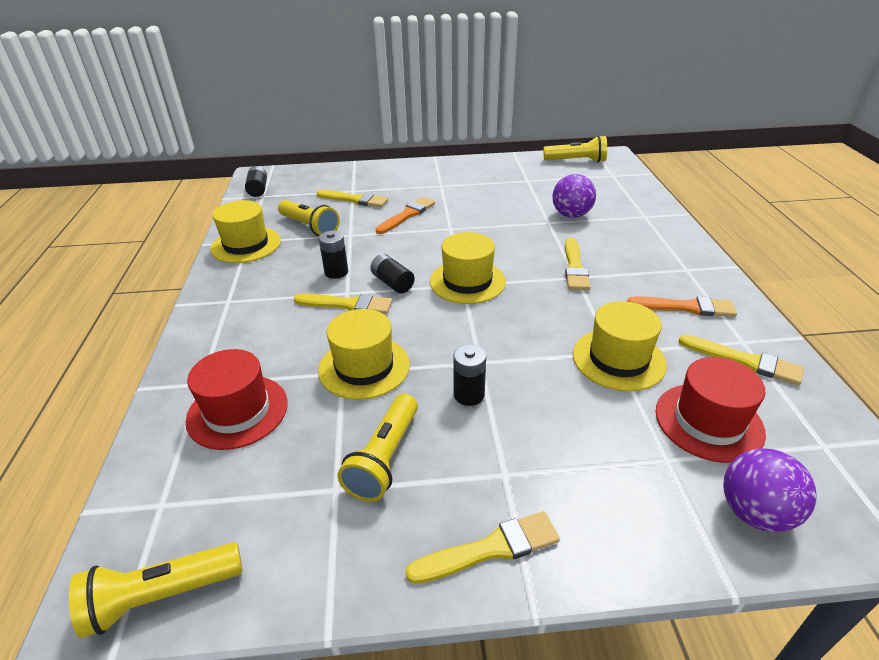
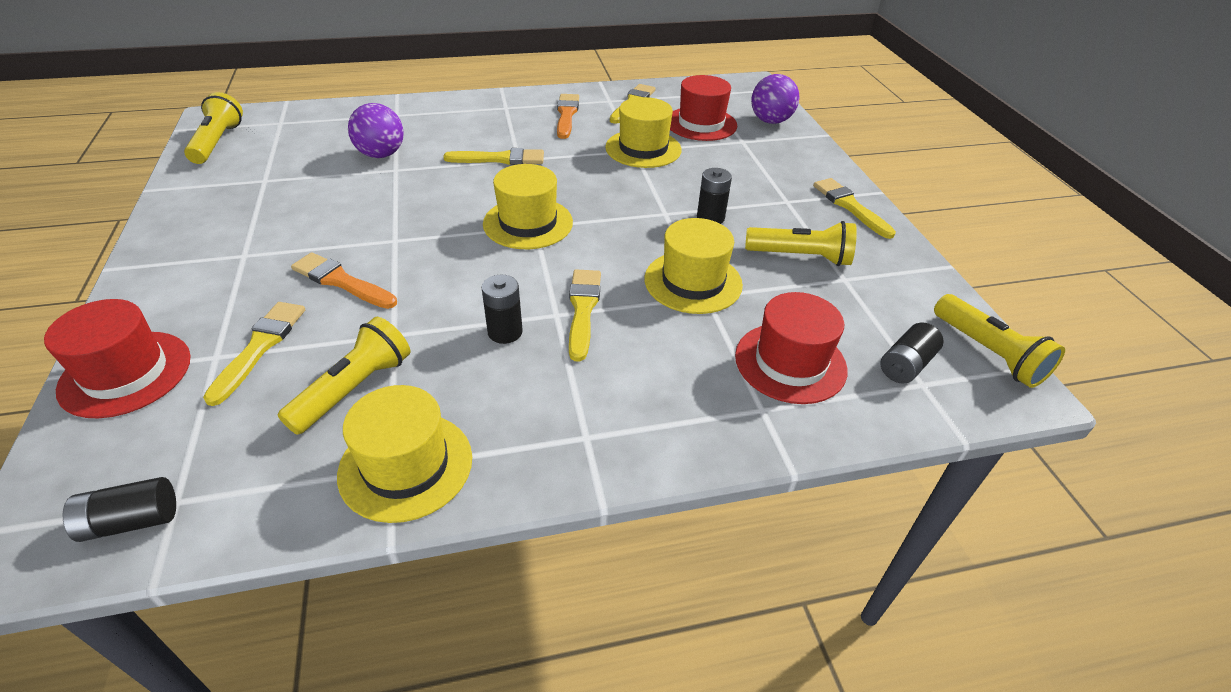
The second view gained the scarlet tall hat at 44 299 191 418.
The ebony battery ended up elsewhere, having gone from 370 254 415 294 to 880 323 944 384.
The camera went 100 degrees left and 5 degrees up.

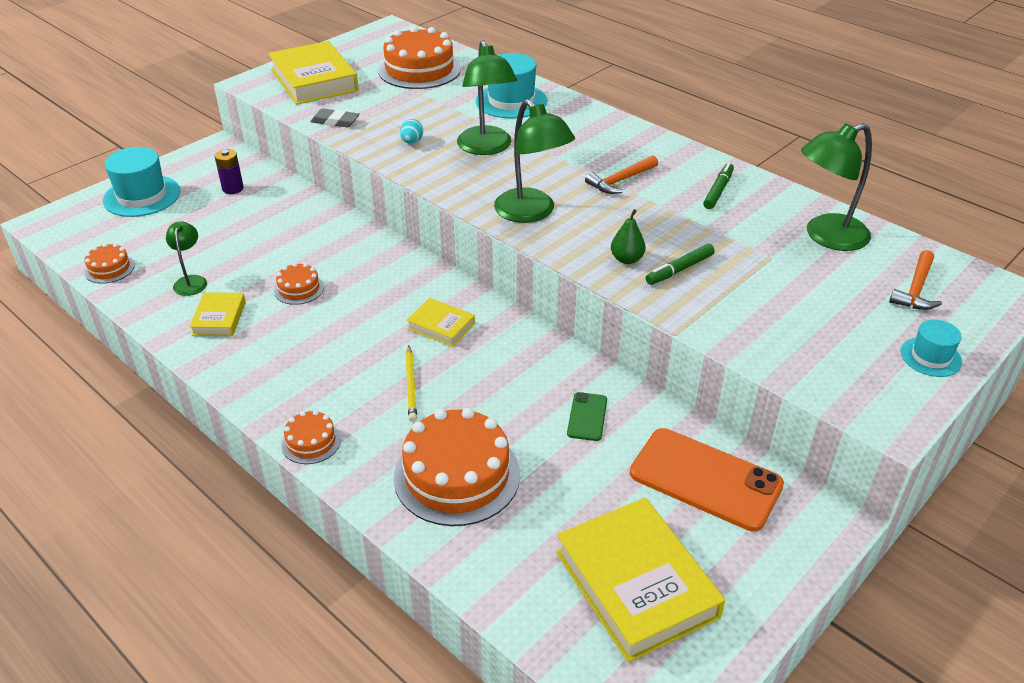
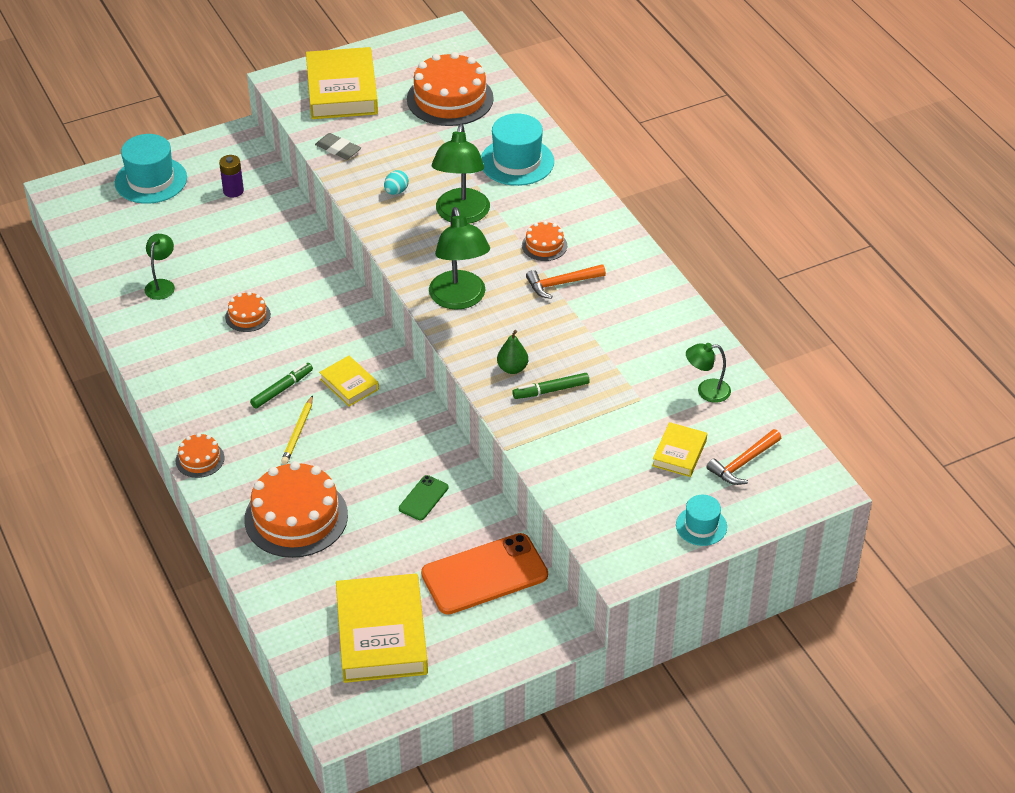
The orange-coloured cake ended up elsewhere, having gone from 84 243 135 284 to 522 221 567 261.
The yellow hardcover ended up elsewhere, having gone from 189 292 246 336 to 652 422 707 477.
The leaf-green marker pen ended up elsewhere, having gone from 703 163 734 209 to 250 363 313 409.
The orange-coloured mobile phone at 630 428 784 531 ended up facing another way, 75 degrees counterclockwise from before.
The size of the leaf-green reading lamp at 801 123 872 251 changed by a factor of 0.55.
The camera went 20 degrees right and 5 degrees up.

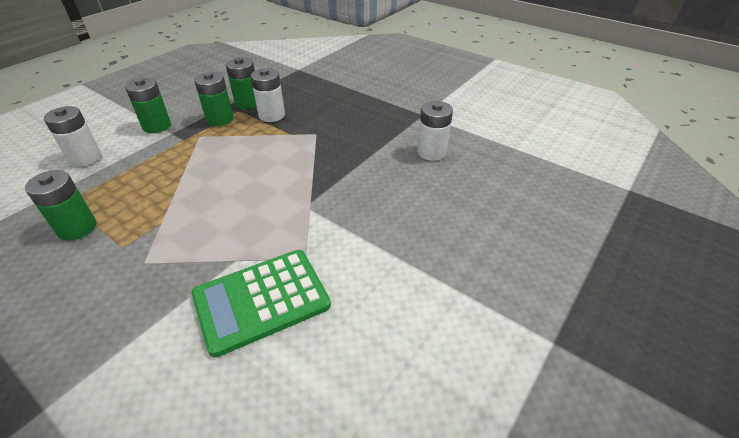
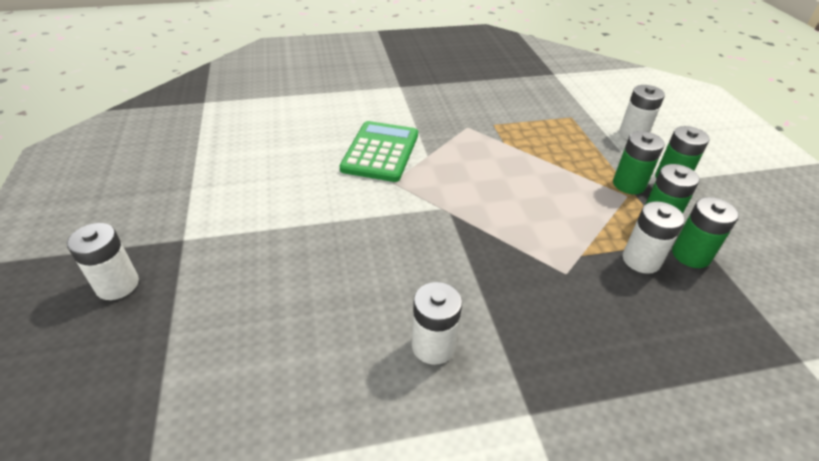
The second view gained the white battery at 67 223 139 300.
The leaf-green battery ended up elsewhere, having gone from 25 170 96 240 to 613 131 664 194.
The camera went 130 degrees right and 0 degrees up.

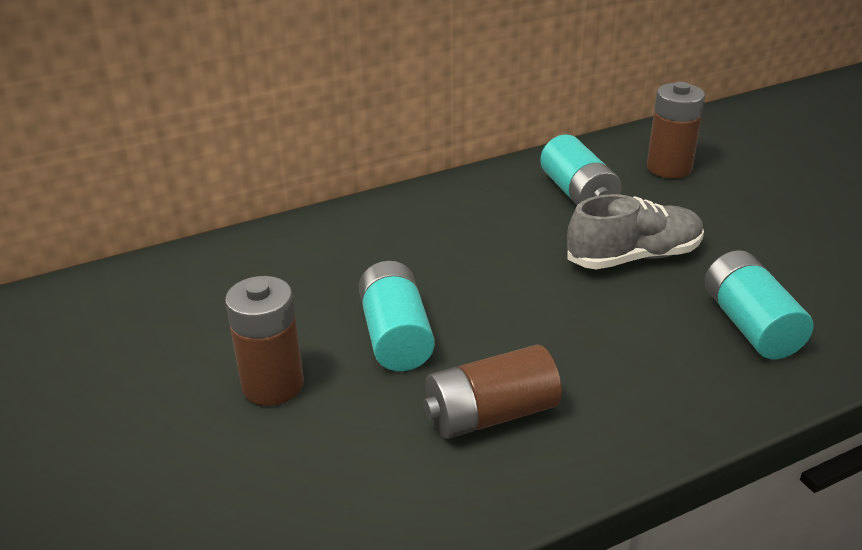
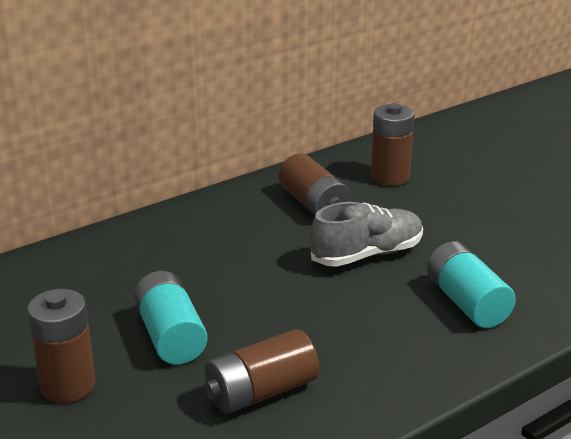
What was the turquoise battery at 540 134 622 205 turned into the dark brown battery at 279 153 351 215.
The camera went 10 degrees left and 5 degrees down.

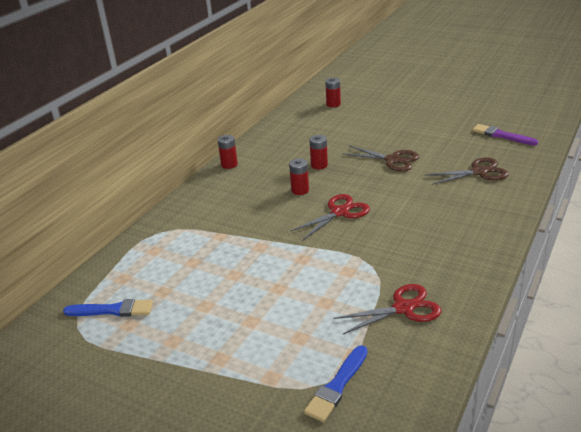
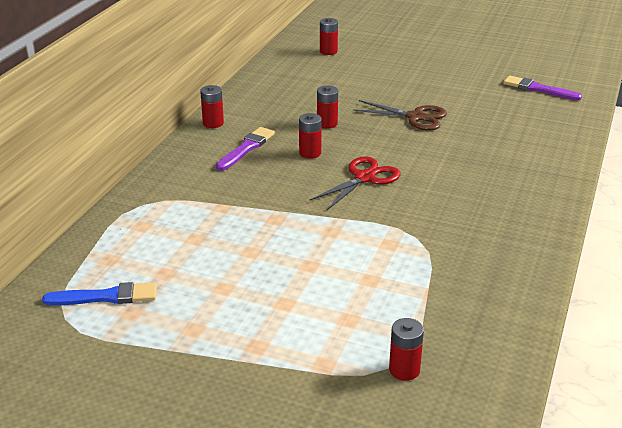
The second view lost the scarlet shears at 334 284 441 335.
The second view lost the dark brown shears at 426 157 509 185.
The second view gained the purple paint brush at 216 127 275 171.
Where the cobalt paint brush stood at 304 345 368 422, the scarlet battery came to stand at 389 318 424 381.
The camera went 10 degrees left and 0 degrees up.

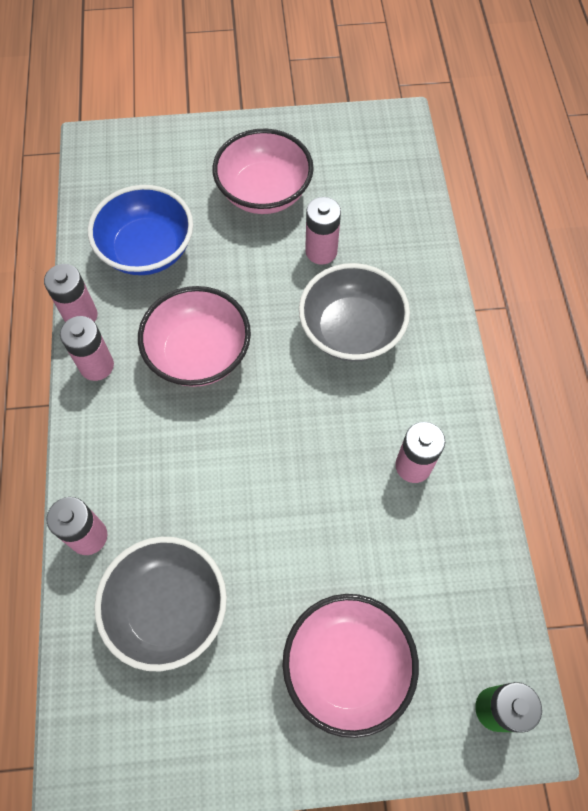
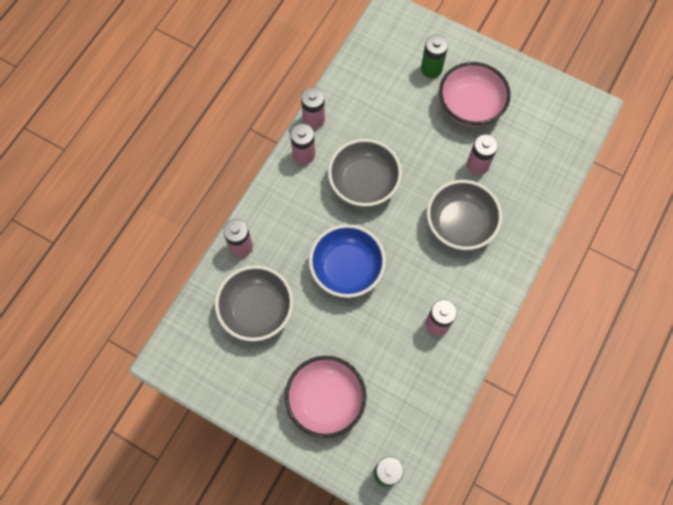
The second view gained the leaf-green battery at 421 35 448 78.
The cobalt deep dish ended up elsewhere, having gone from 88 185 193 275 to 309 224 386 298.
What was the rose-pink deep dish at 138 286 251 387 turned into the gray deep dish at 328 139 402 207.
The camera went 35 degrees right and 5 degrees up.

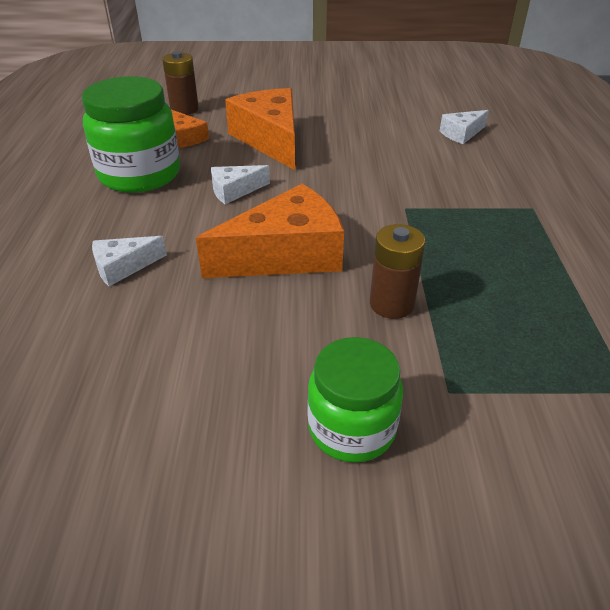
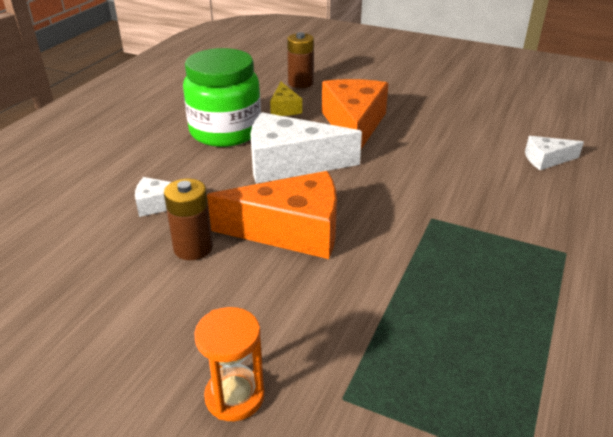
The dark brown battery ended up elsewhere, having gone from 370 224 425 319 to 164 178 213 260.
Where the leaf-green preserve jar stood at 307 337 403 463, the orange-coloured hourglass came to stand at 194 307 265 421.
What was the orange-coloured cheese wedge at 171 110 209 148 turned into the yellow cheese wedge at 270 82 302 116.
The size of the white cheese wedge at 211 165 270 204 changed by a factor of 2.02.
The camera went 25 degrees right and 5 degrees down.

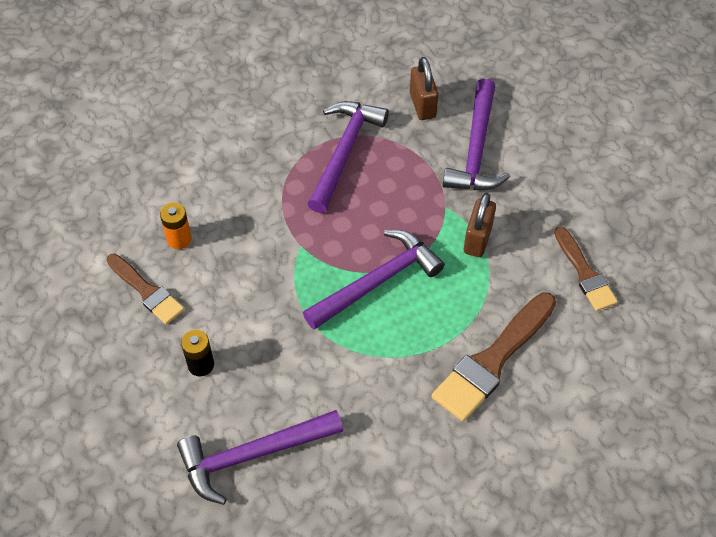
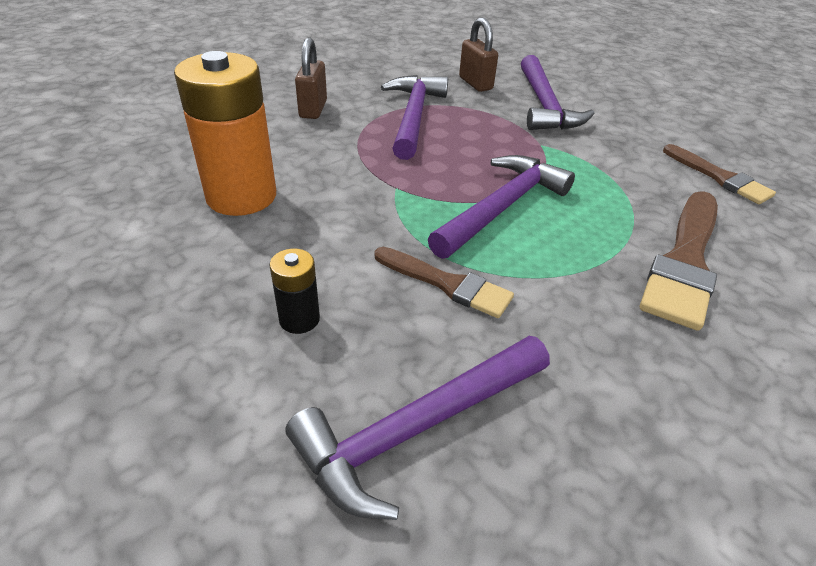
The dark brown paint brush ended up elsewhere, having gone from 107 254 184 324 to 374 247 514 318.
The dark brown small lock ended up elsewhere, having gone from 464 193 496 257 to 295 37 327 119.
The size of the orange-coloured battery at 160 202 192 249 changed by a factor of 2.18.
The camera went 15 degrees left and 15 degrees down.

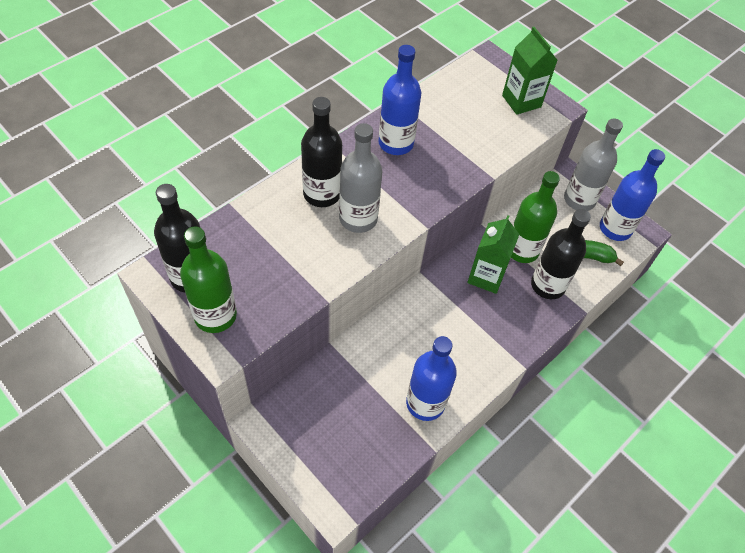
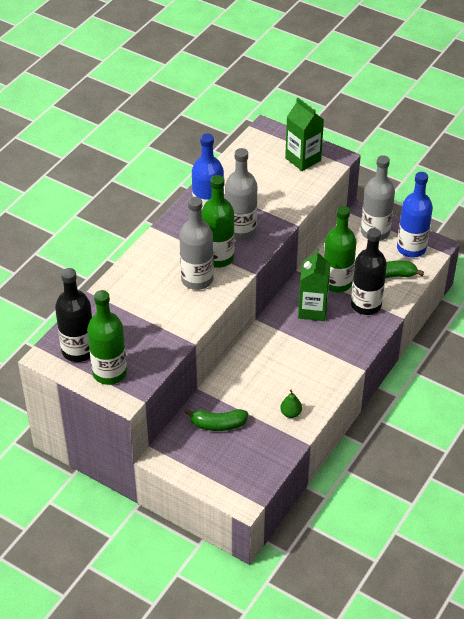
The second view lost the ebony flask at 301 97 342 207.
The second view gained the leaf-green toy banana at 184 409 248 431.
The second view gained the leaf-green flask at 201 175 235 268.
The second view gained the gray flask at 225 148 257 240.
Where the cobalt flask stood at 406 336 457 421, the leaf-green pear fruit came to stand at 280 389 302 418.
The camera went 10 degrees left and 10 degrees down.

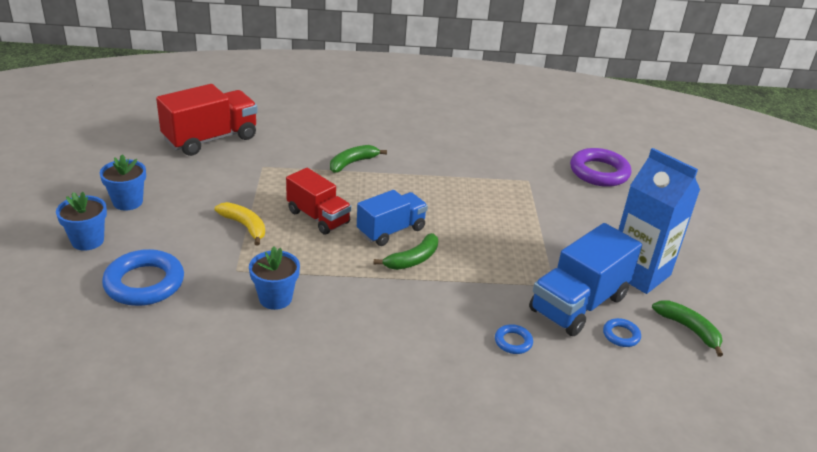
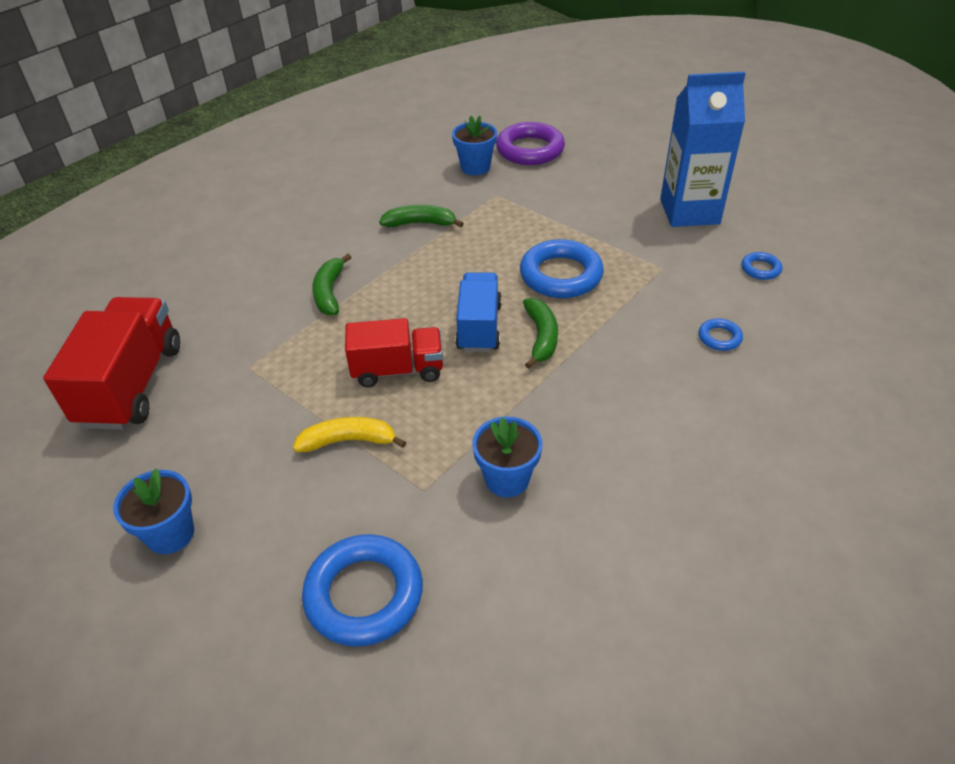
The second view lost the cobalt toy truck at 529 223 642 336.
The second view gained the cobalt hoop at 520 239 604 298.
The cobalt plant pot ended up elsewhere, having gone from 56 192 107 251 to 452 116 497 175.
The leaf-green toy banana ended up elsewhere, having gone from 652 300 723 357 to 379 205 464 227.
The camera went 45 degrees left and 10 degrees up.

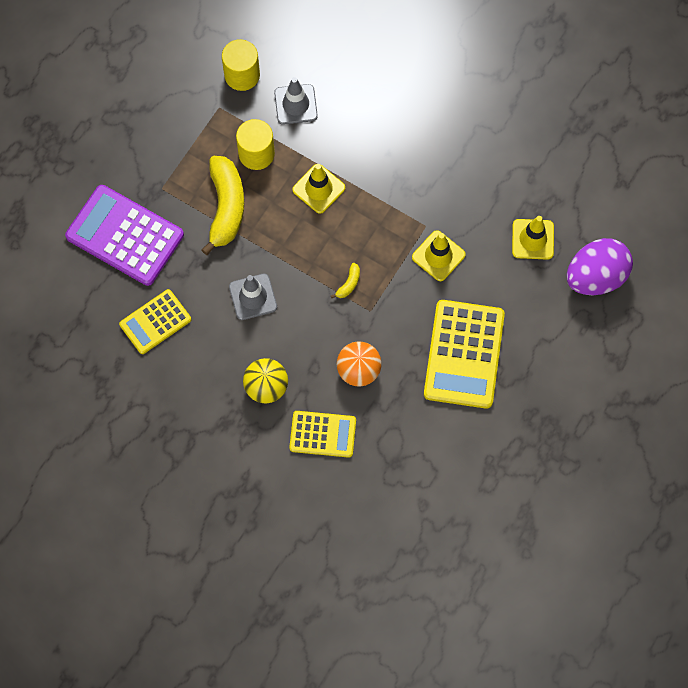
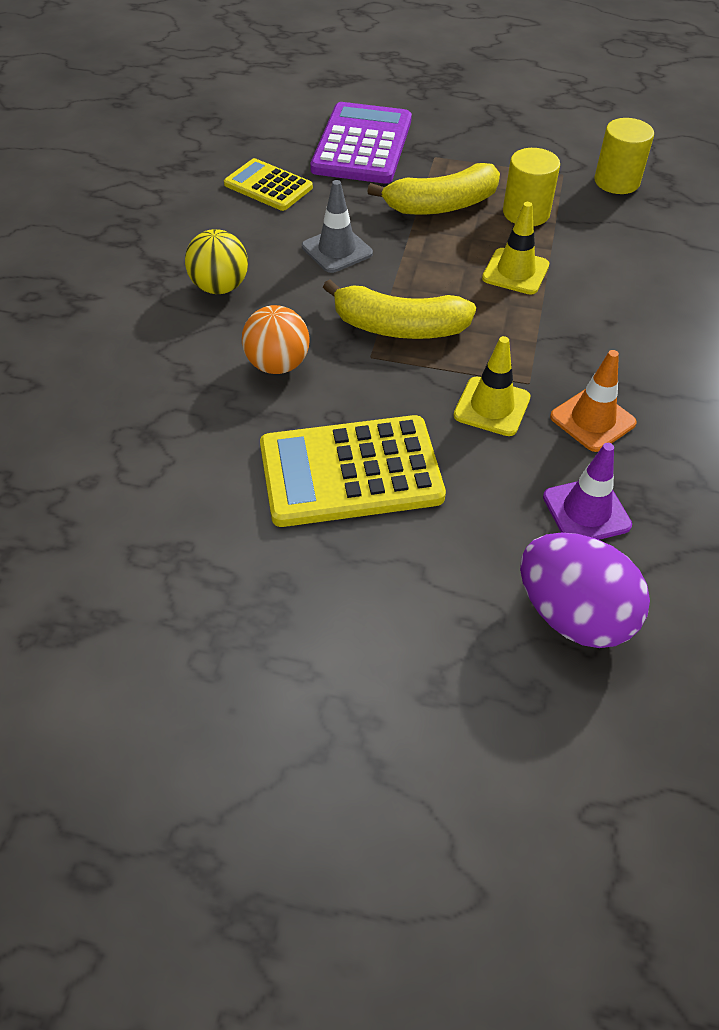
The second view lost the gray safety cone at 274 77 318 125.
The second view lost the yellow calculator at 289 411 356 458.
The second view gained the orange-coloured safety cone at 550 350 637 452.
What was the yellow safety cone at 512 216 554 260 turned into the purple safety cone at 543 443 632 540.
The size of the yellow toy banana at 331 263 360 298 changed by a factor of 2.44.
The camera went 70 degrees right and 20 degrees down.

